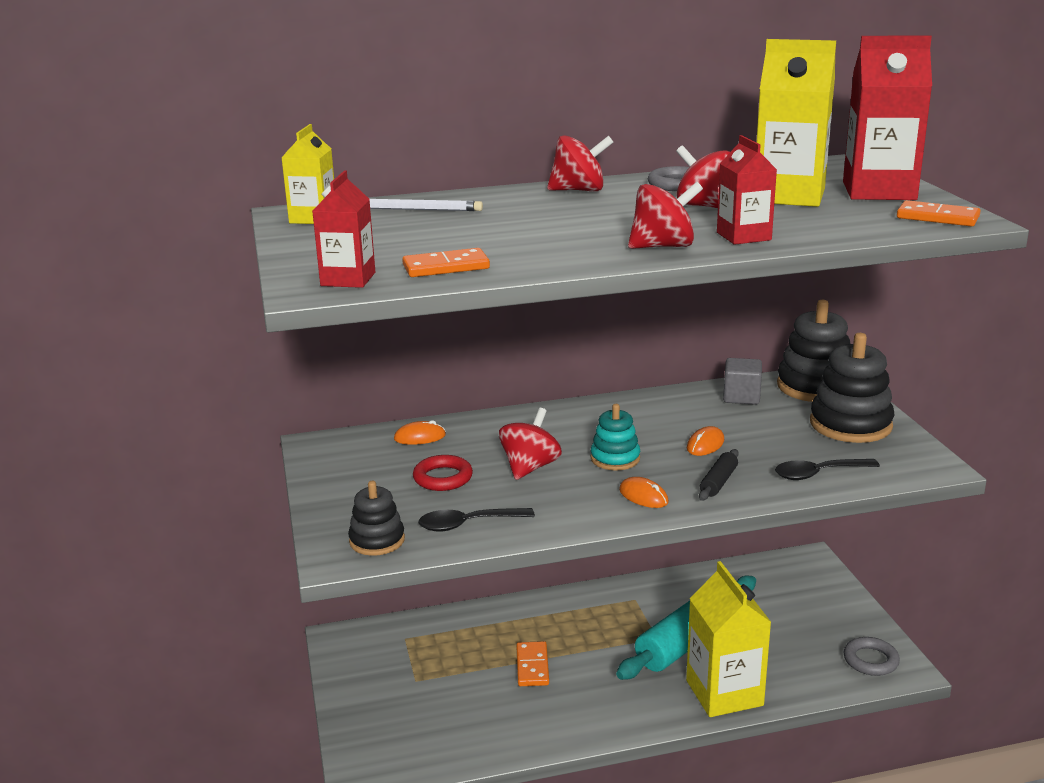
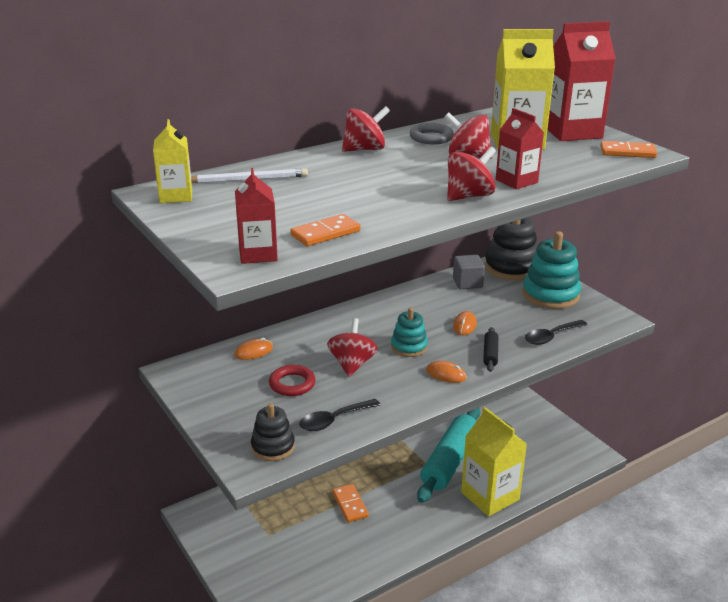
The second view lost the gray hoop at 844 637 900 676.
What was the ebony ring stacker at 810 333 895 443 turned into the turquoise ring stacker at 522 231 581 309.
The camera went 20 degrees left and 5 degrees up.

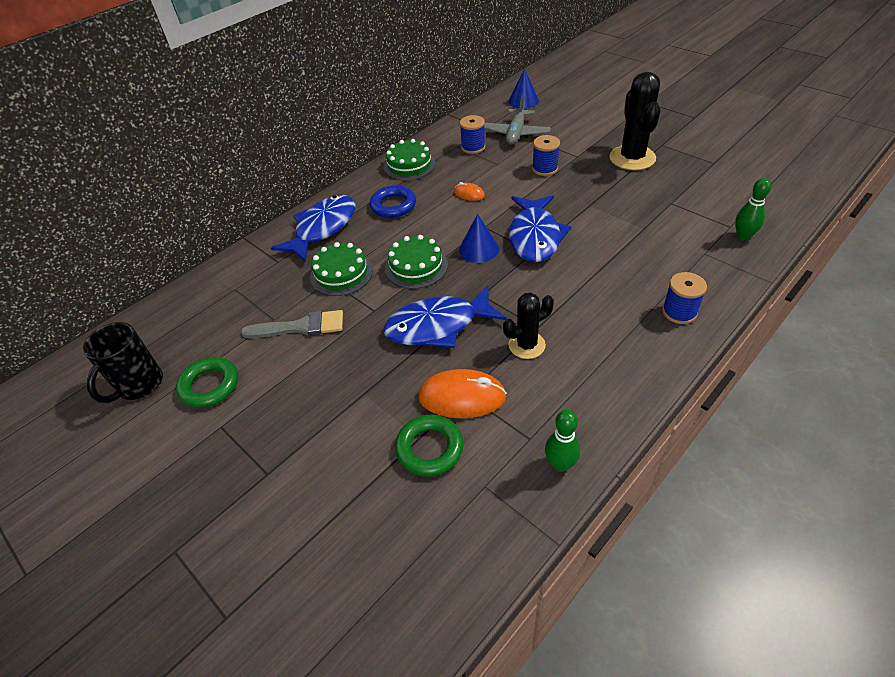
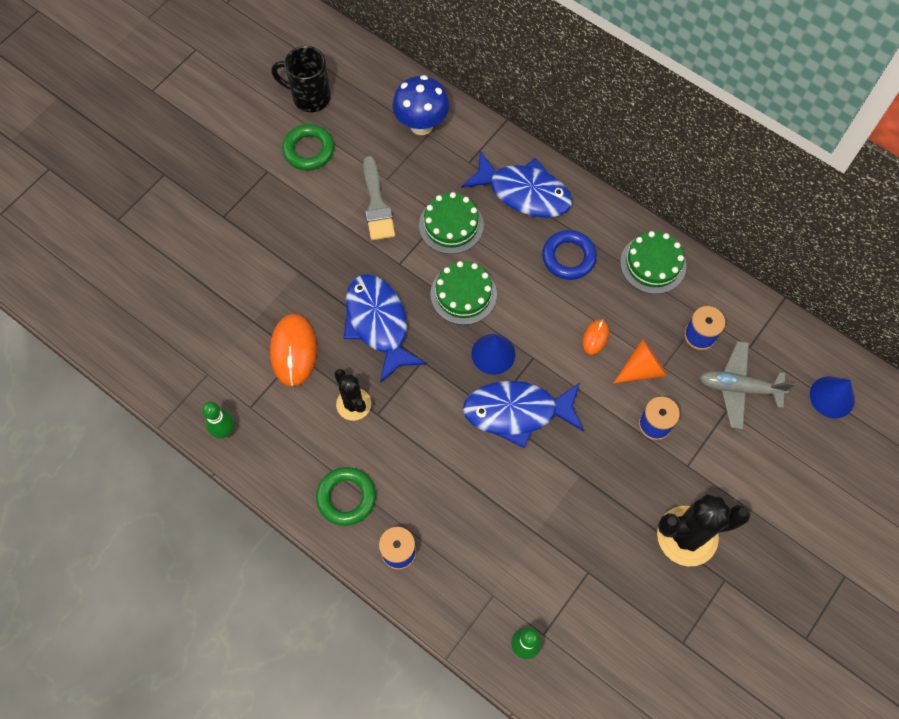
The second view gained the cobalt fungus at 392 75 449 135.
The second view gained the orange-coloured solid cone at 614 338 667 383.
The leaf-green hoop ended up elsewhere, having gone from 395 415 464 477 to 316 467 376 526.
The camera went 80 degrees right and 20 degrees up.

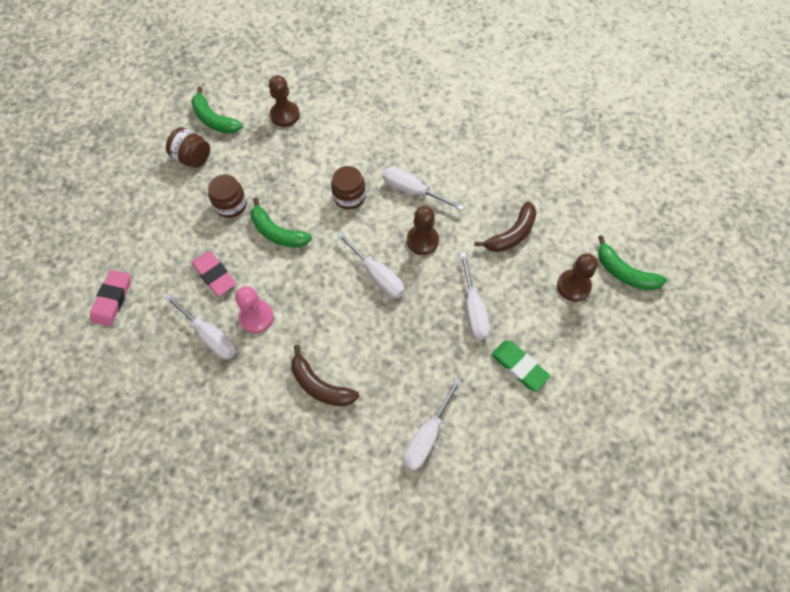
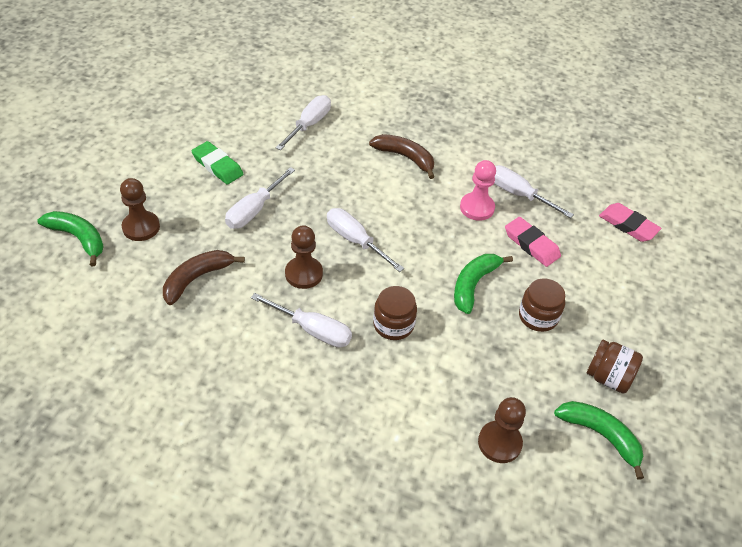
The rose-pink pencil eraser at 90 270 131 326 ended up facing another way, 60 degrees counterclockwise from before.
The leaf-green toy banana at 251 198 312 248 ended up facing another way, 90 degrees counterclockwise from before.
The white hand screwdriver at 460 252 490 340 ended up facing another way, 135 degrees counterclockwise from before.
The camera went 175 degrees right and 15 degrees down.

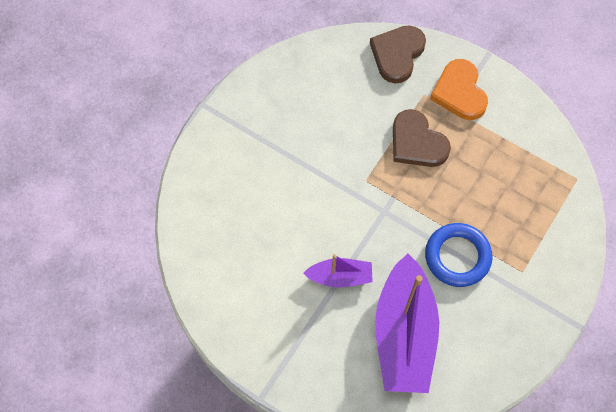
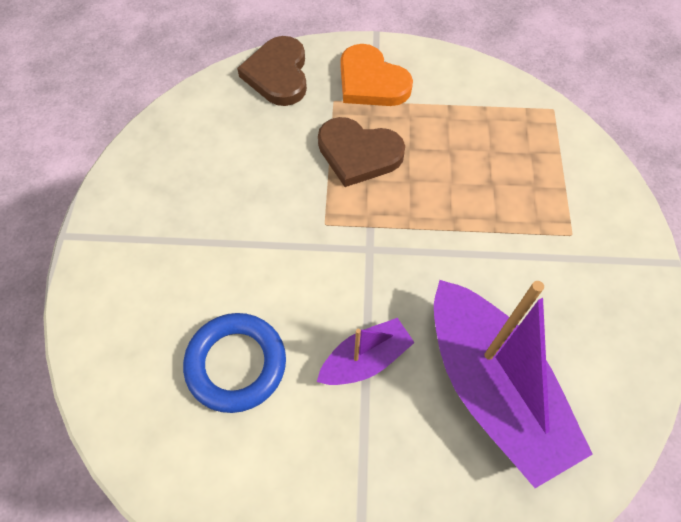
The cobalt hoop ended up elsewhere, having gone from 425 223 492 287 to 183 313 286 413.
The camera went 30 degrees left and 5 degrees down.

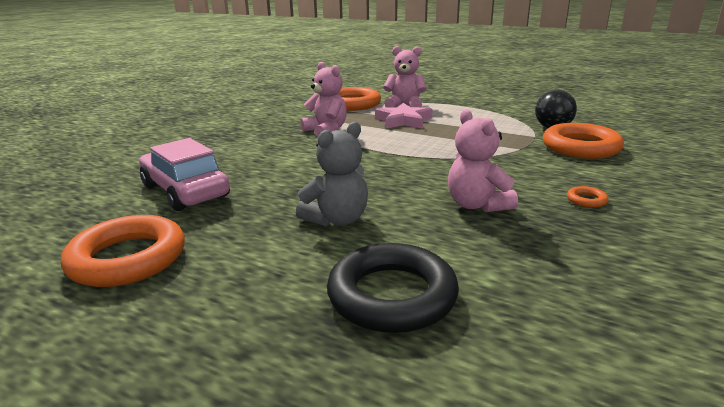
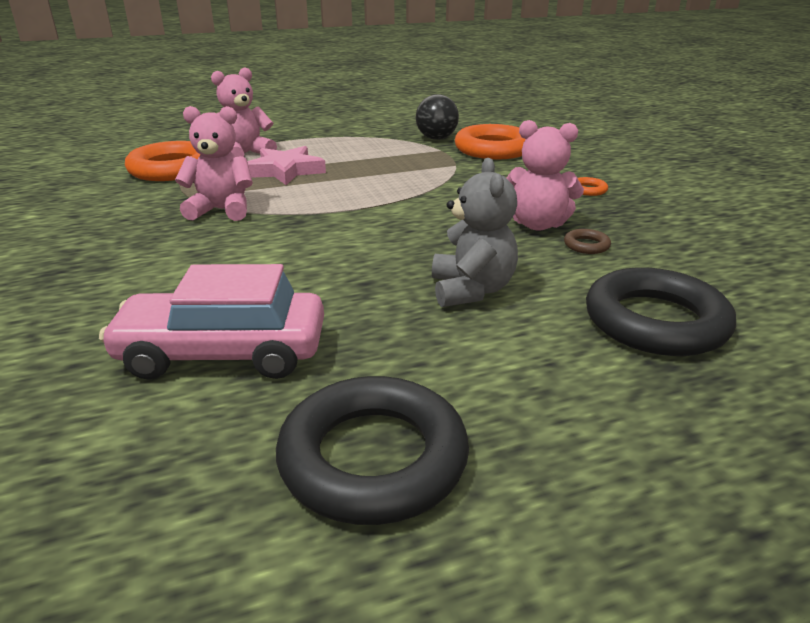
The second view gained the dark brown hoop at 564 229 611 254.
What was the orange-coloured hoop at 61 215 185 287 turned into the ebony hoop at 276 376 469 525.
The camera went 50 degrees left and 5 degrees up.

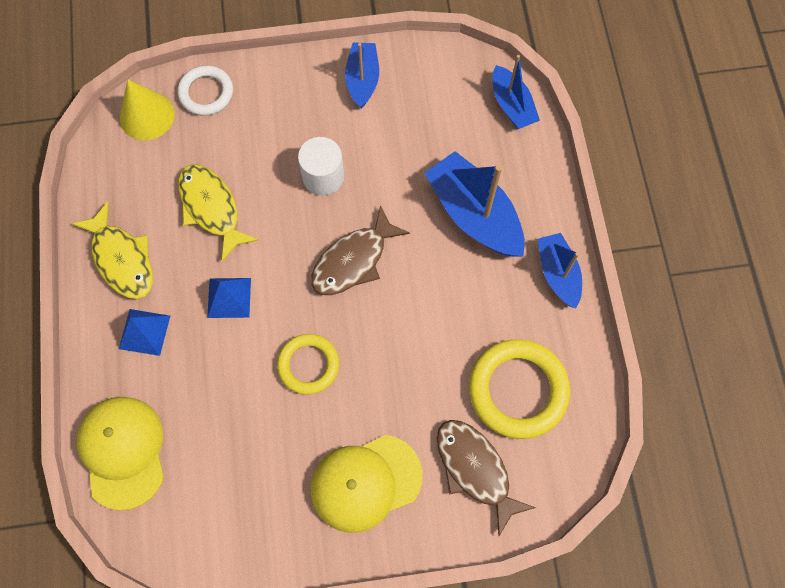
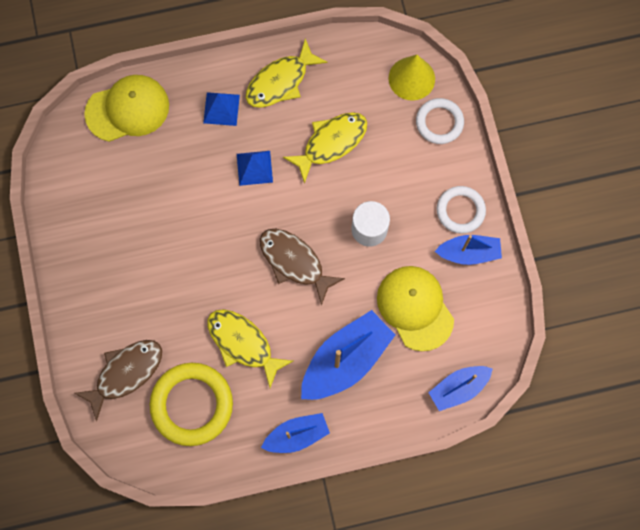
The second view lost the yellow hoop at 277 334 339 395.
The second view gained the yellow fish figure at 207 309 293 388.
The second view gained the white hoop at 437 186 486 234.
The yellow baseball cap ended up elsewhere, having gone from 311 435 423 533 to 377 266 454 351.
The camera went 85 degrees right and 5 degrees up.

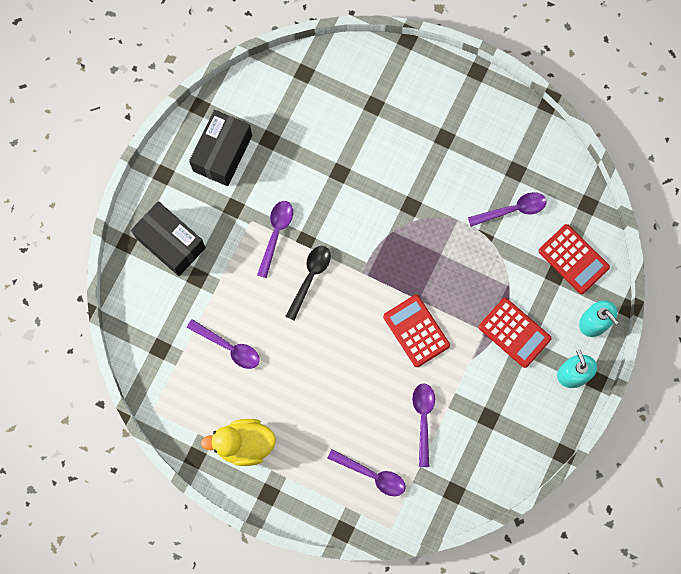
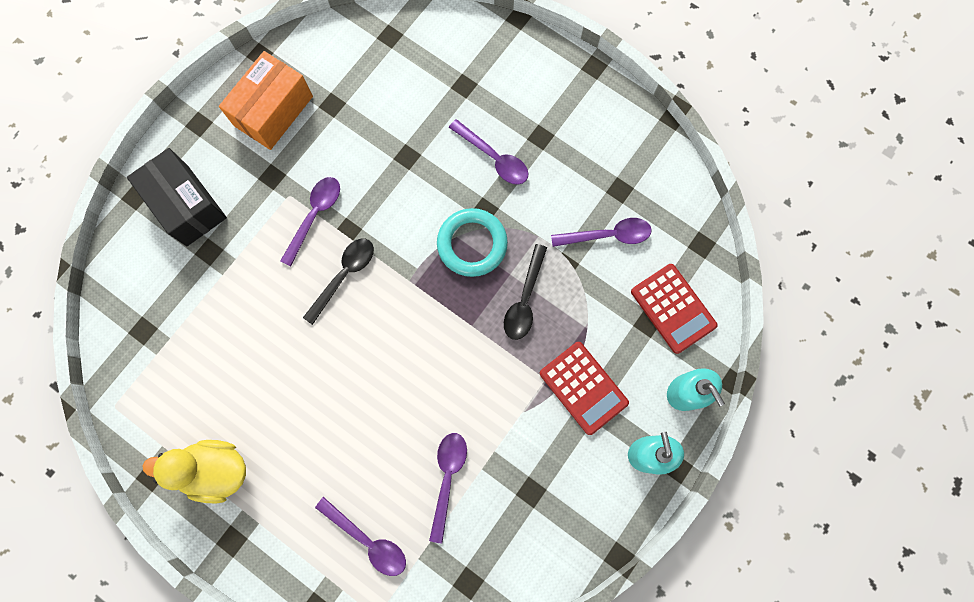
The second view lost the scarlet calculator at 383 295 450 367.
The second view gained the turquoise hoop at 437 208 508 277.
The second view gained the ebony tablespoon at 504 244 547 340.
The purple tablespoon ended up elsewhere, having gone from 187 319 260 369 to 449 119 528 185.
What was the ebony box at 189 110 252 186 turned into the orange-coloured box at 219 51 313 150.
The camera went 10 degrees right and 0 degrees up.

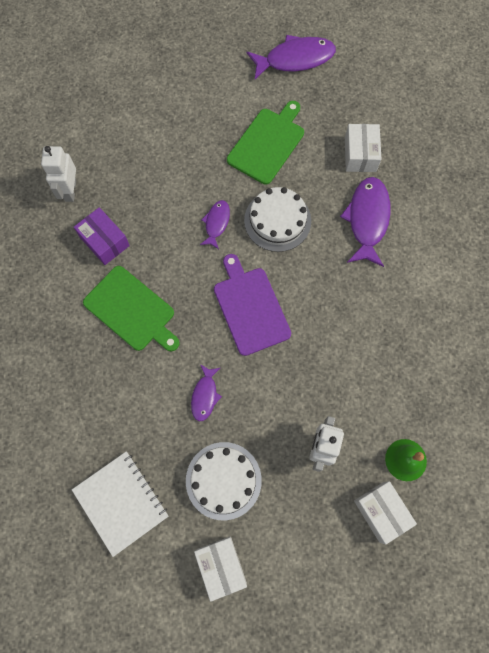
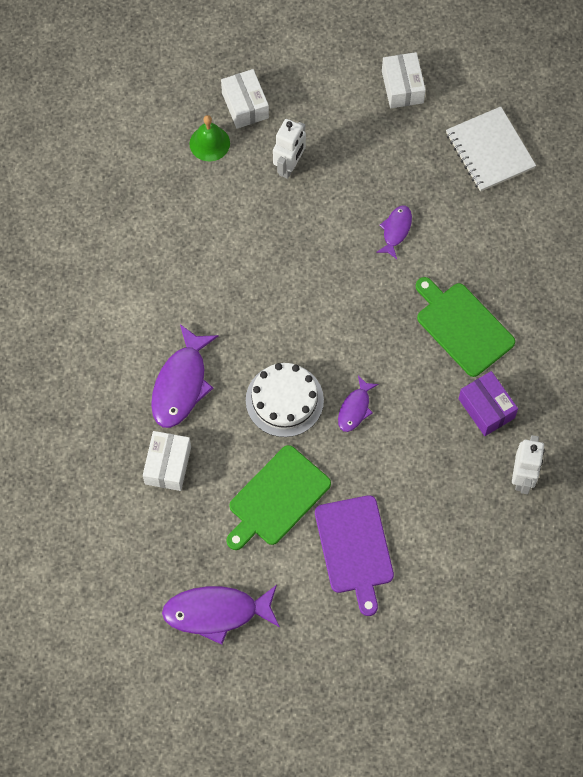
The second view lost the white cake at 186 442 262 520.
The purple chopping board ended up elsewhere, having gone from 214 254 291 356 to 315 495 394 616.
The camera went 170 degrees left and 5 degrees down.

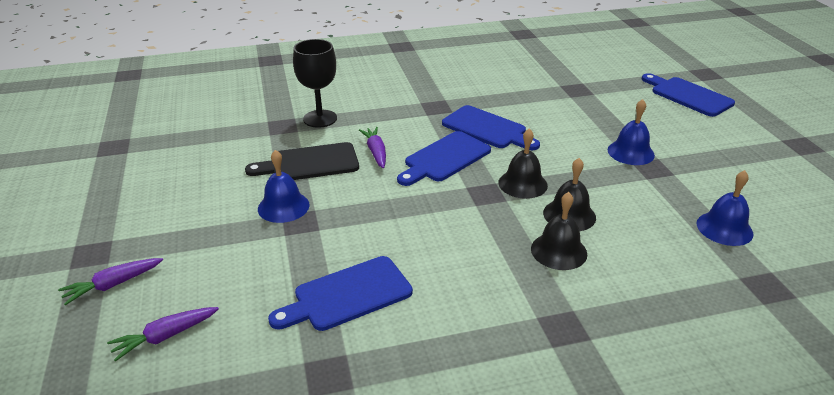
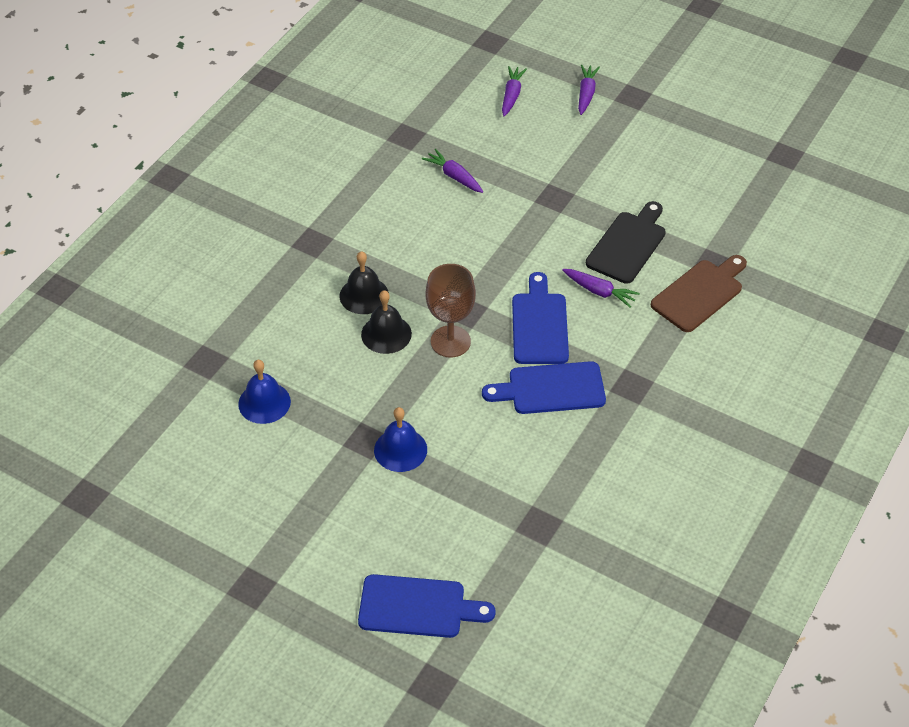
The second view lost the cobalt hand bell at 258 150 310 223.
Where the cobalt chopping board stood at 268 256 413 331, the purple toy carrot came to stand at 422 149 483 193.
Where the ebony goblet stood at 293 39 337 128, the dark brown chopping board came to stand at 651 255 747 332.
Where the ebony hand bell stood at 498 129 548 199, the dark brown goblet came to stand at 425 264 476 358.
The camera went 135 degrees right and 15 degrees up.

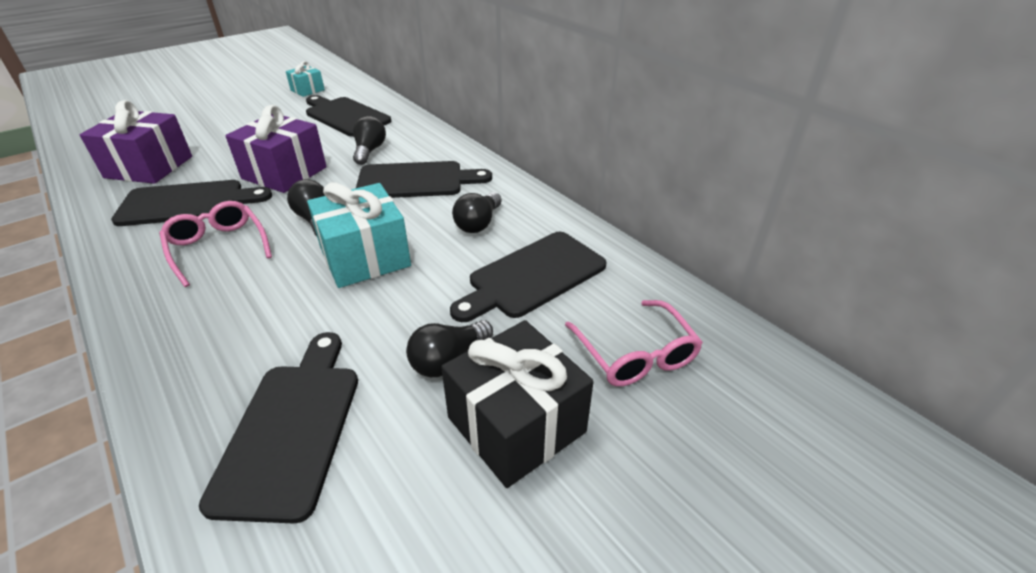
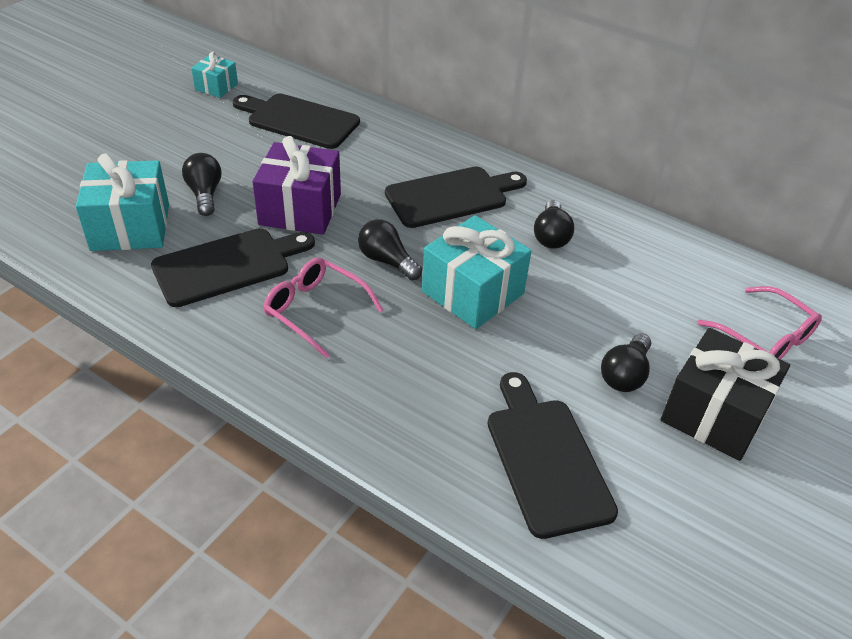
The second view lost the ebony chopping board at 450 232 607 322.
The ebony bulb ended up elsewhere, having gone from 353 116 386 165 to 182 153 222 216.
What was the purple gift at 80 100 192 184 turned into the turquoise gift at 76 153 169 251.
The camera went 20 degrees left and 5 degrees up.

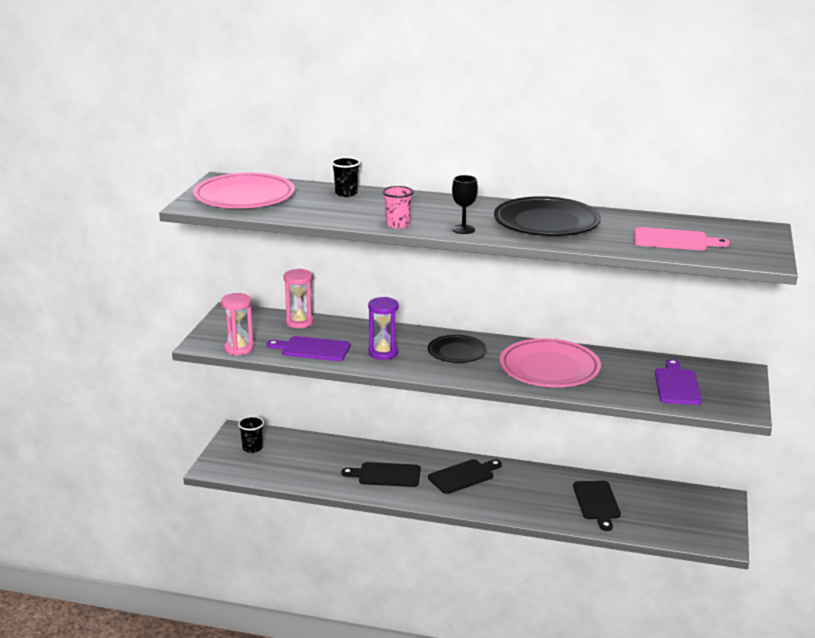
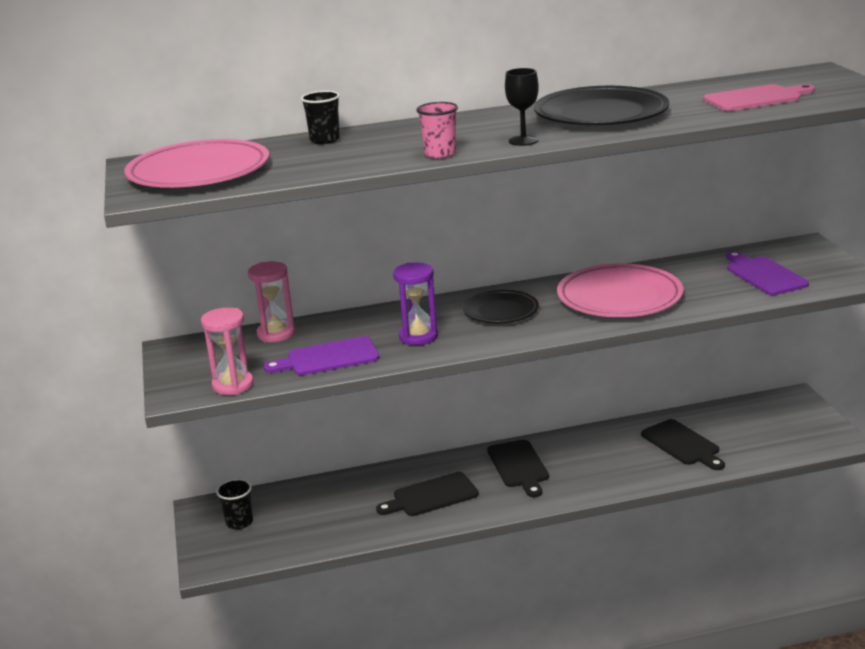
The ebony chopping board at 428 459 502 494 ended up facing another way, 135 degrees clockwise from before.
The camera went 25 degrees left and 0 degrees up.

